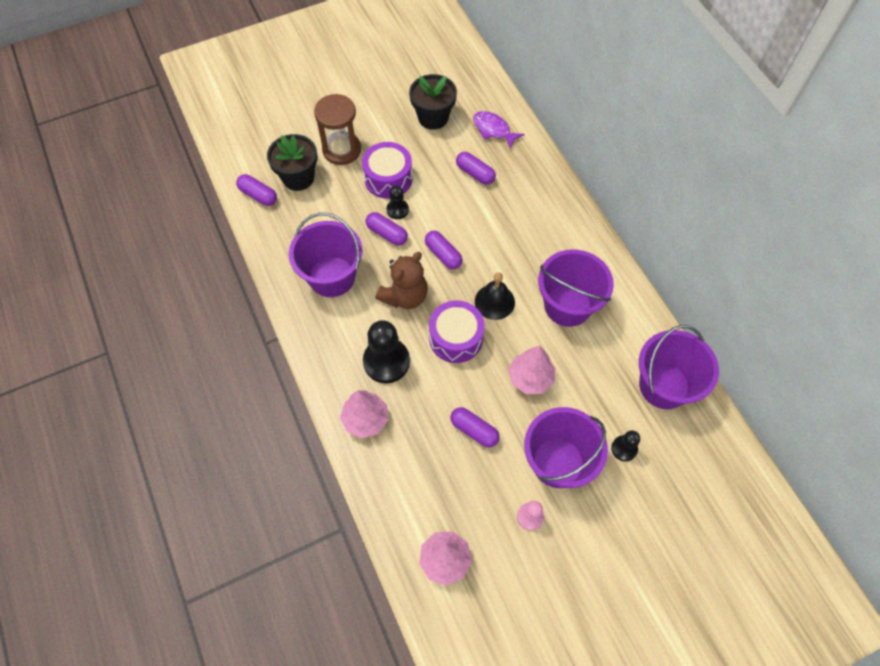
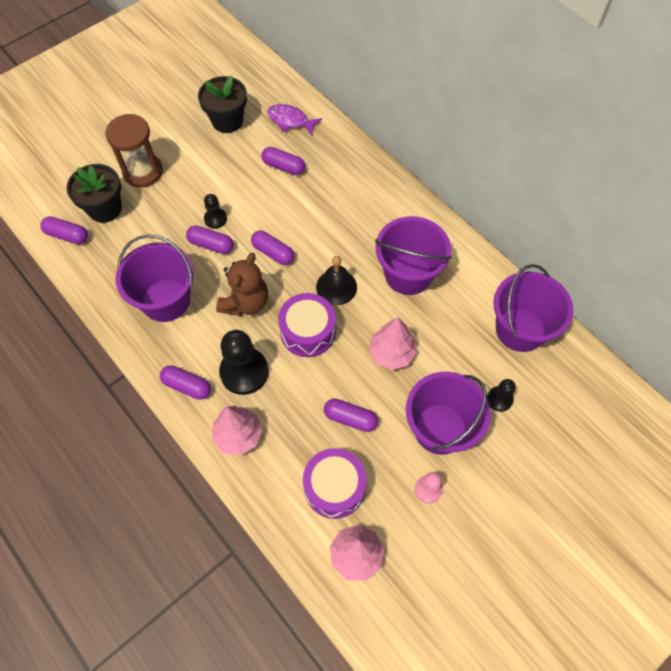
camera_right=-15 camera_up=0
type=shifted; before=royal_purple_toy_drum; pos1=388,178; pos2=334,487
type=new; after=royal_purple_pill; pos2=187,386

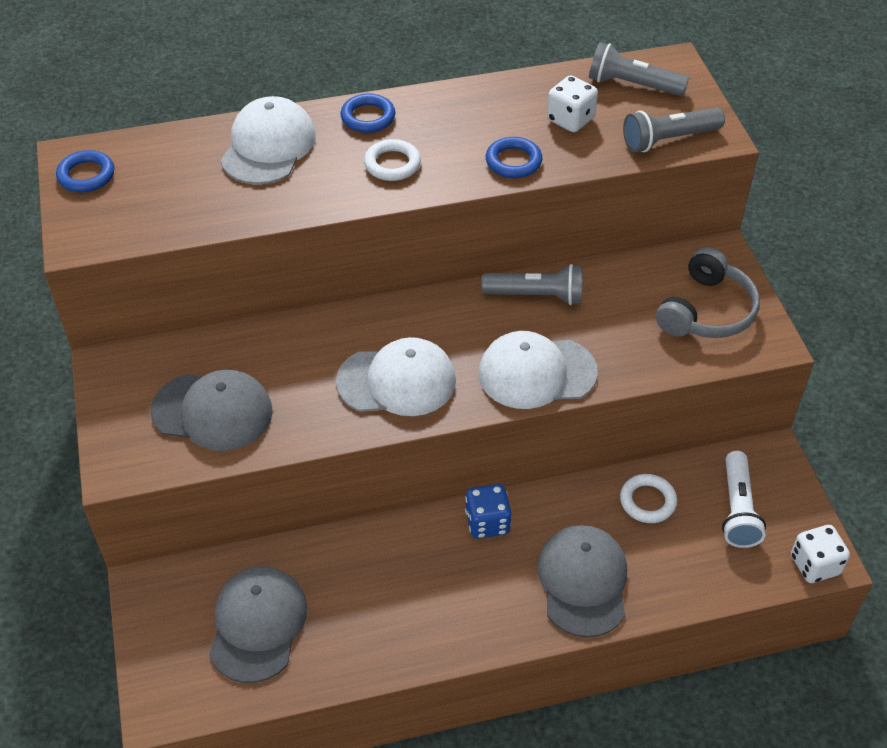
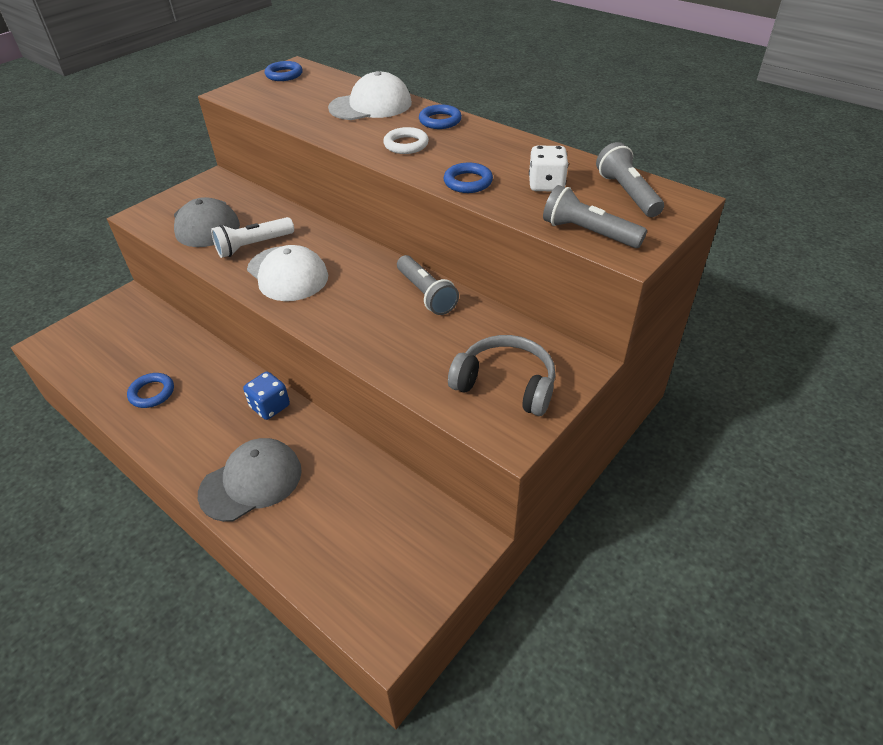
camera_right=55 camera_up=-5
type=gone; before=ash-grey_cap; pos1=257,625
type=gone; before=snow-white_cap; pos1=536,373
type=gone; before=snow-white_hoop; pos1=647,501
type=rotated; before=ash-grey_headset; pos1=706,311; pos2=505,384; turn=-150
type=shifted; before=snow-white_pocket_torch; pos1=737,509; pos2=253,246
type=gone; before=snow-white_die; pos1=815,565
type=new; after=cobalt_hoop; pos2=152,393

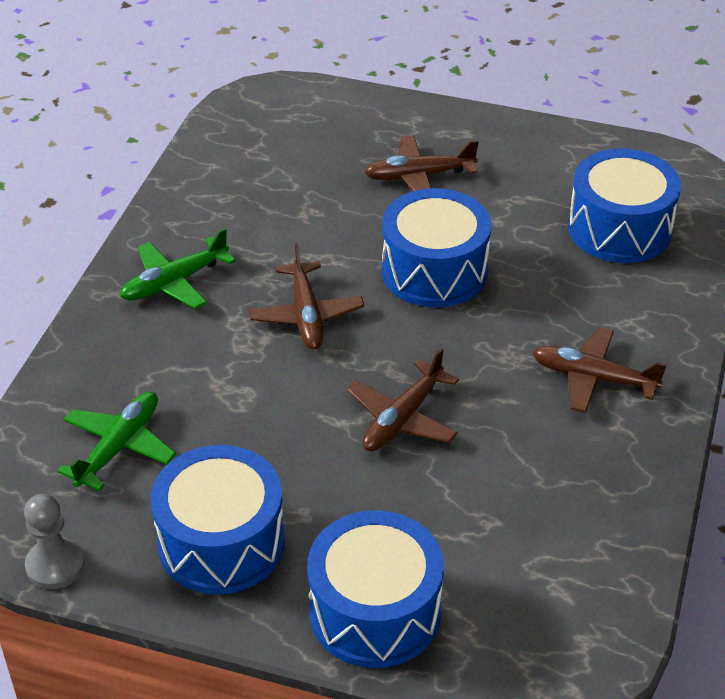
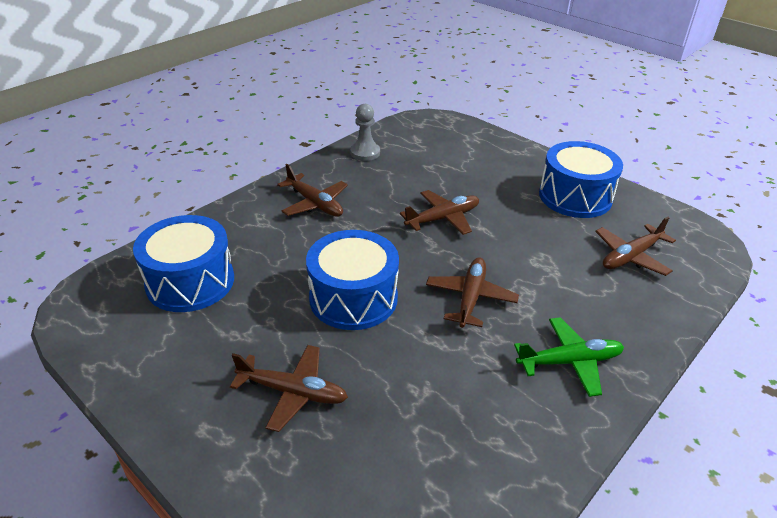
camera_right=-155 camera_up=-5
type=shifted; before=ash-grey_pawn; pos1=55,565; pos2=365,153
type=repainted; before=green_aeroplane; after=dark_brown_aeroplane; pos1=118,447; pos2=631,256
type=gone; before=cobalt_toy_drum; pos1=375,611

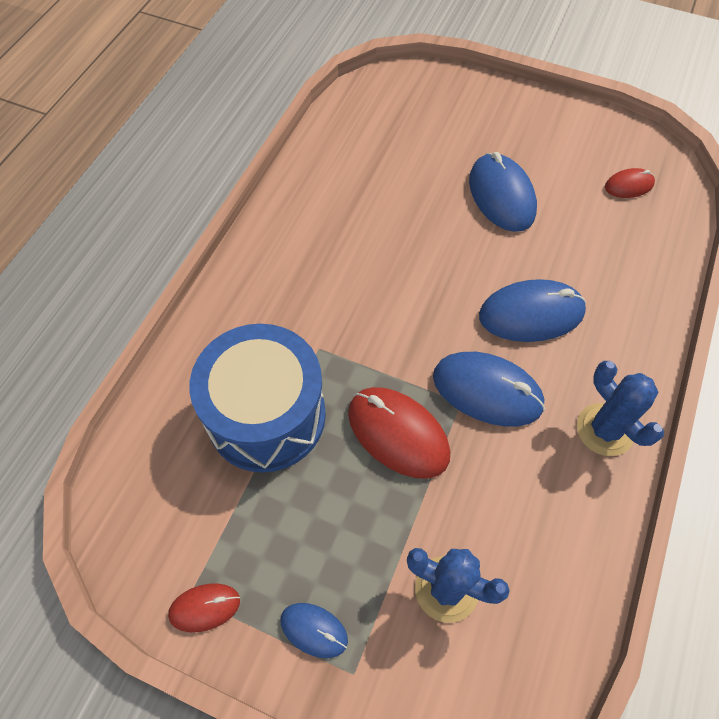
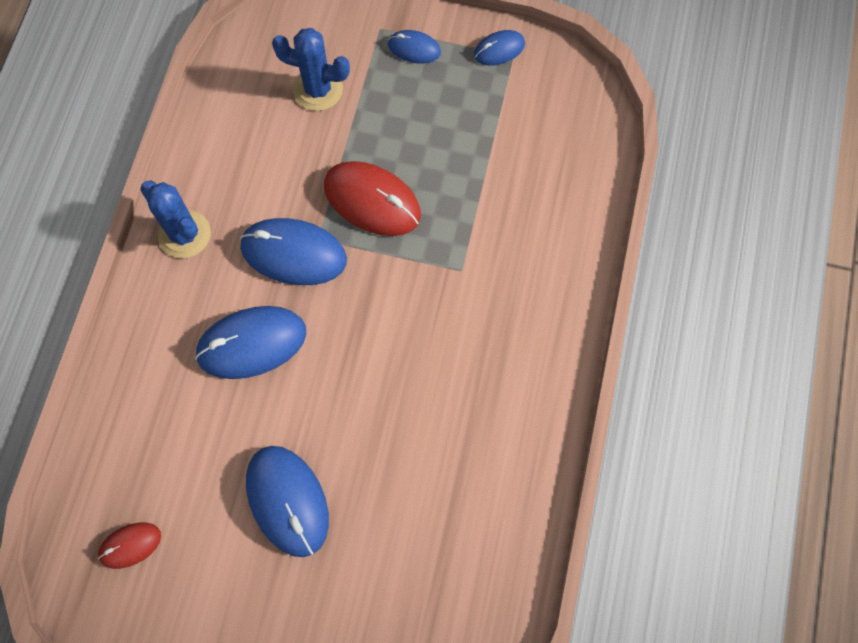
camera_right=170 camera_up=10
type=repainted; before=scarlet_PC_mouse; after=cobalt_PC_mouse; pos1=204,607; pos2=499,49
type=gone; before=cobalt_toy_drum; pos1=266,415

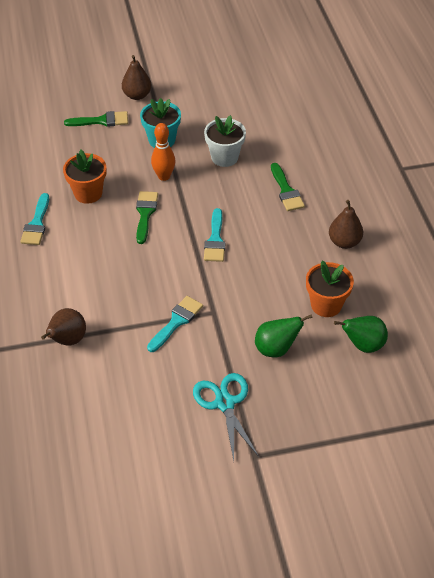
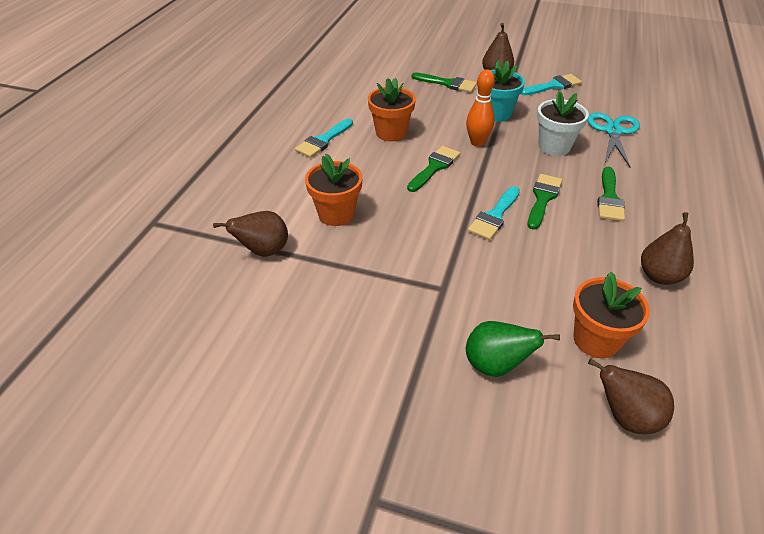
camera_right=30 camera_up=-5
type=shifted; before=aqua_paintbrush; pos1=176,322; pos2=554,86
type=shifted; before=aqua_scissors; pos1=225,403; pos2=613,131
type=repainted; before=green_toy_pear; after=dark_brown_toy_pear; pos1=363,345; pos2=626,417
type=new; after=orange-coloured_plant_pot; pos2=336,214
type=new; after=green_paintbrush; pos2=543,198

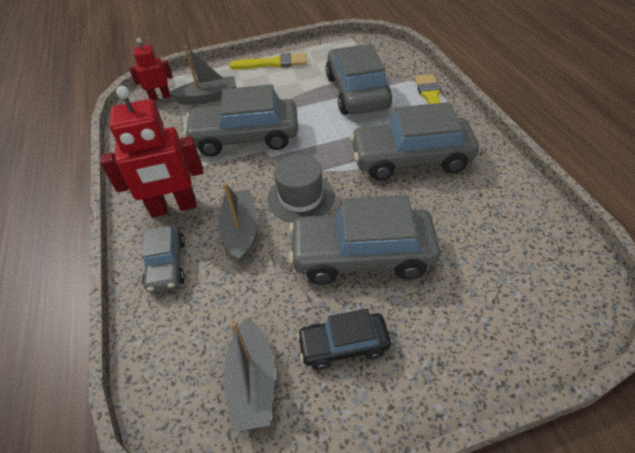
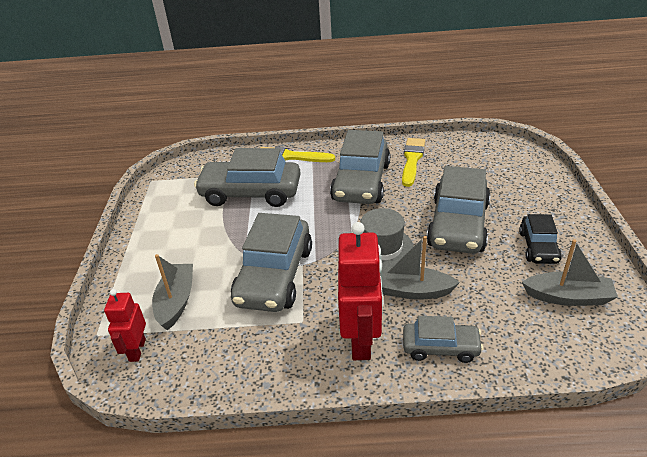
camera_right=-75 camera_up=-10
type=shifted; before=bright_yellow_paintbrush; pos1=273,63; pos2=412,160

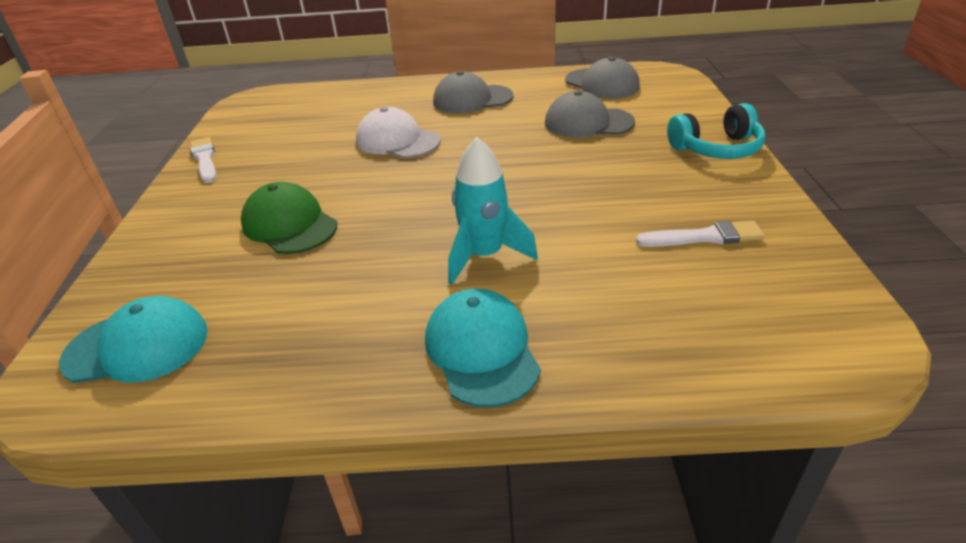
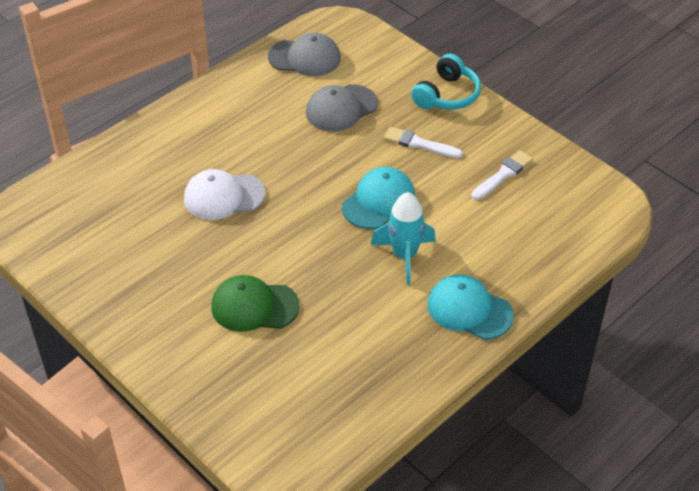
camera_right=-45 camera_up=10
type=shifted; before=aqua_cap; pos1=137,346; pos2=378,201
type=shifted; before=snow-white_paintbrush; pos1=205,159; pos2=419,144
type=gone; before=ash-grey_cap; pos1=472,99

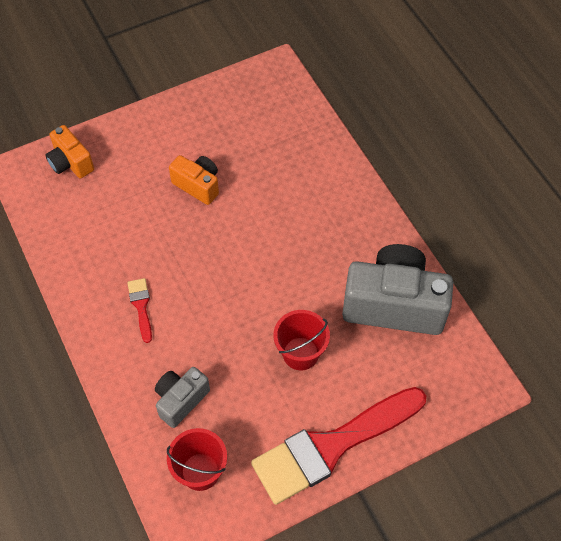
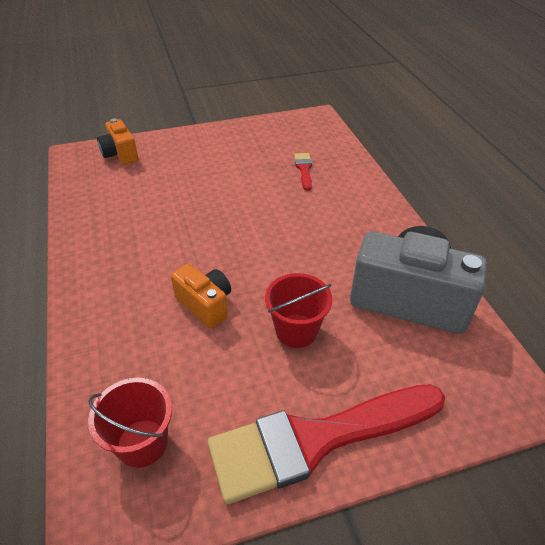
camera_right=10 camera_up=-15
type=shifted; before=scarlet_paintbrush; pos1=141,306; pos2=304,169
type=gone; before=ash-grey_camera; pos1=181,400
type=shifted; before=orange-coloured_camera; pos1=198,185; pos2=205,305

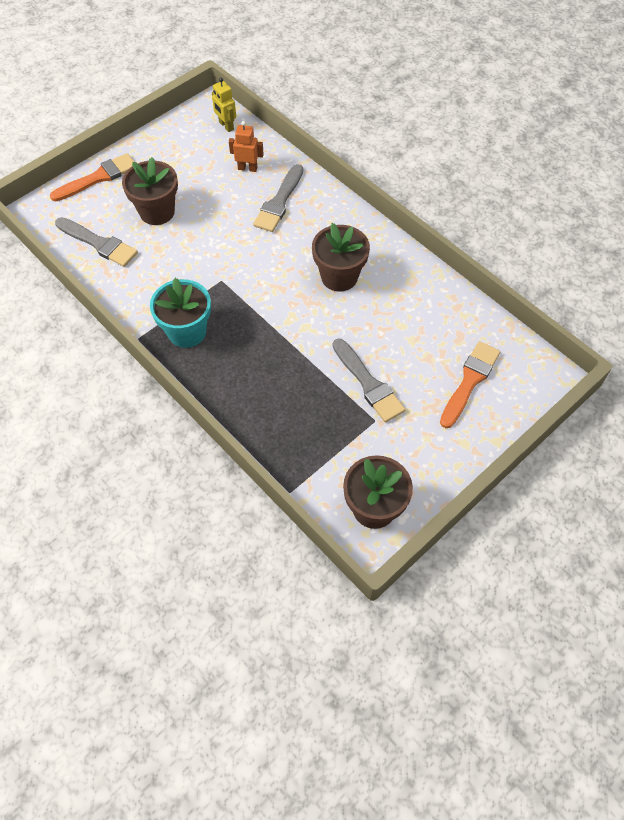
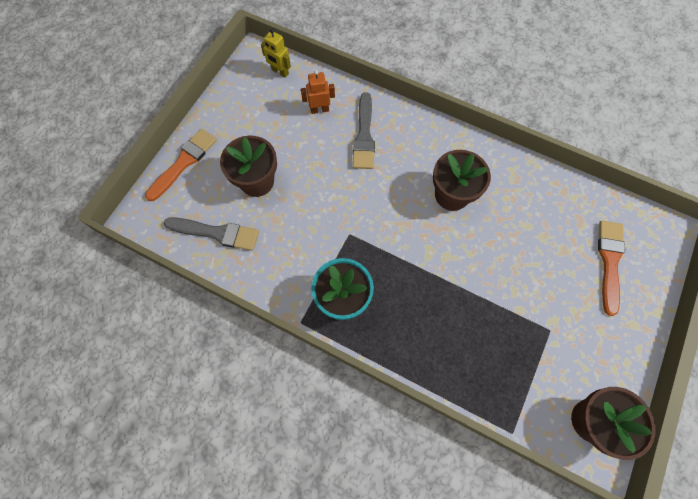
camera_right=-20 camera_up=10
type=gone; before=ash-grey_paintbrush; pos1=368,383

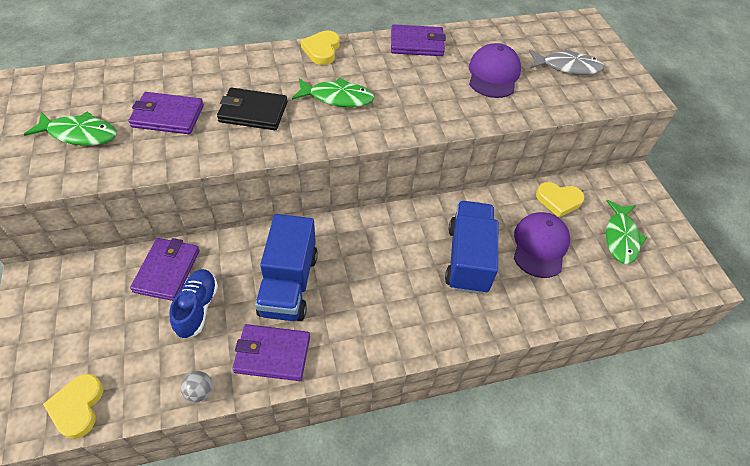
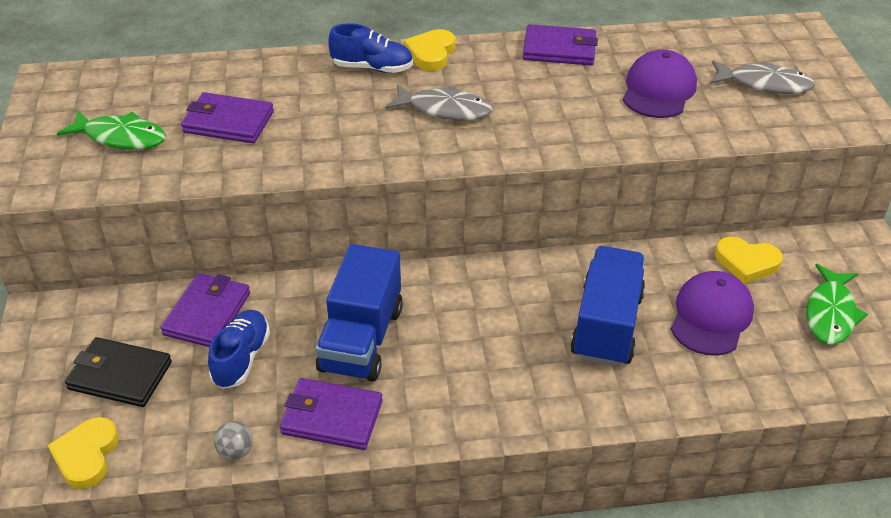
camera_right=10 camera_up=-10
type=shifted; before=jet-black_wallet; pos1=253,112; pos2=120,375
type=repainted; before=green_fish_figure; after=ash-grey_fish_figure; pos1=337,98; pos2=444,110
type=new; after=cobalt_sneaker; pos2=372,68

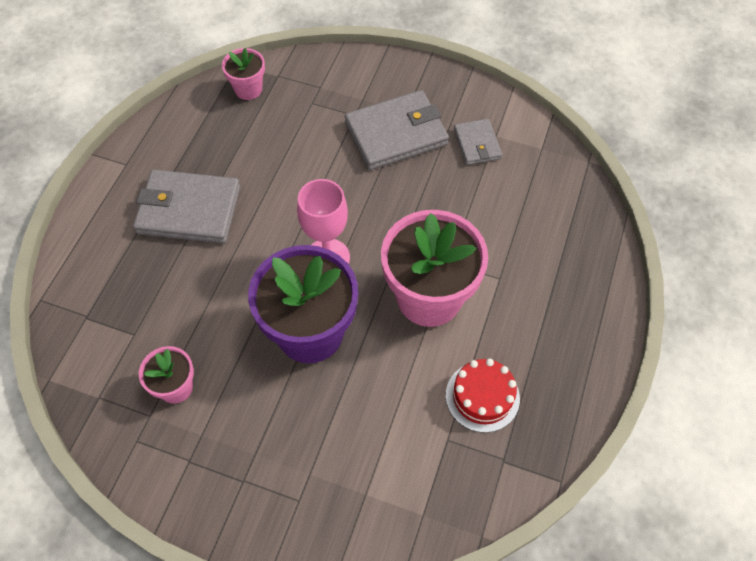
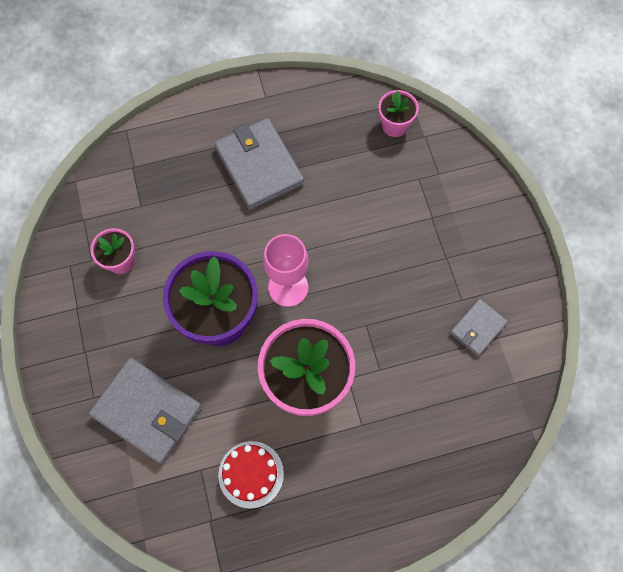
camera_right=55 camera_up=10
type=shifted; before=ash-grey_wallet; pos1=396,134; pos2=147,411

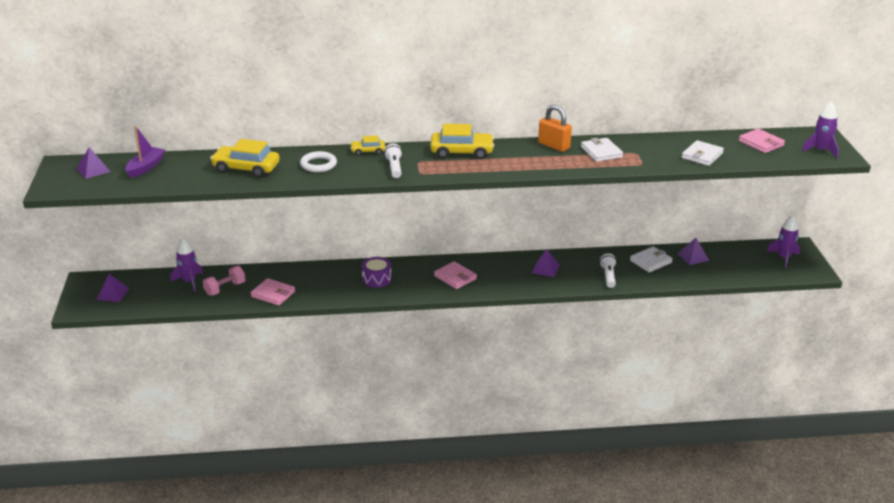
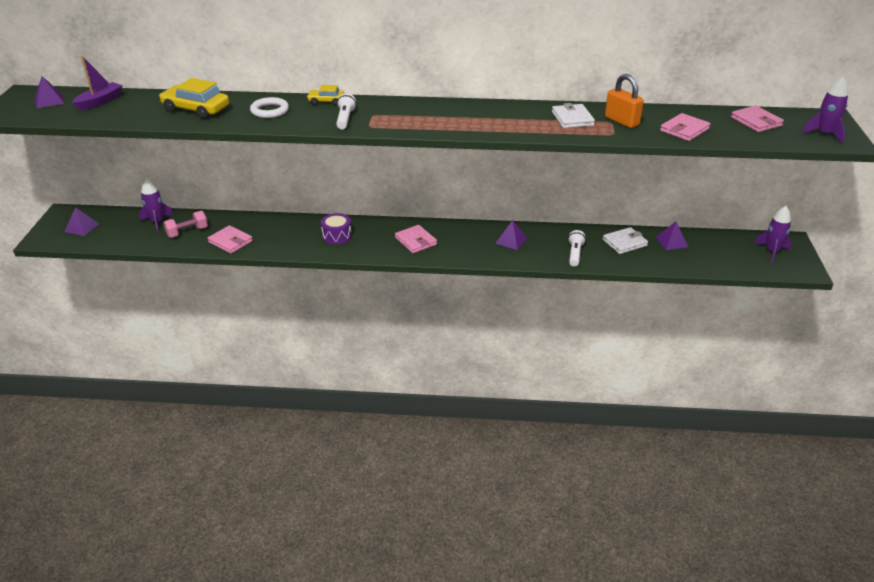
camera_right=10 camera_up=5
type=gone; before=bright_yellow_automobile; pos1=461,152
type=shifted; before=orange-coloured_padlock; pos1=554,146; pos2=621,121
type=repainted; before=snow-white_wallet; after=rosy_wallet; pos1=702,155; pos2=684,130

